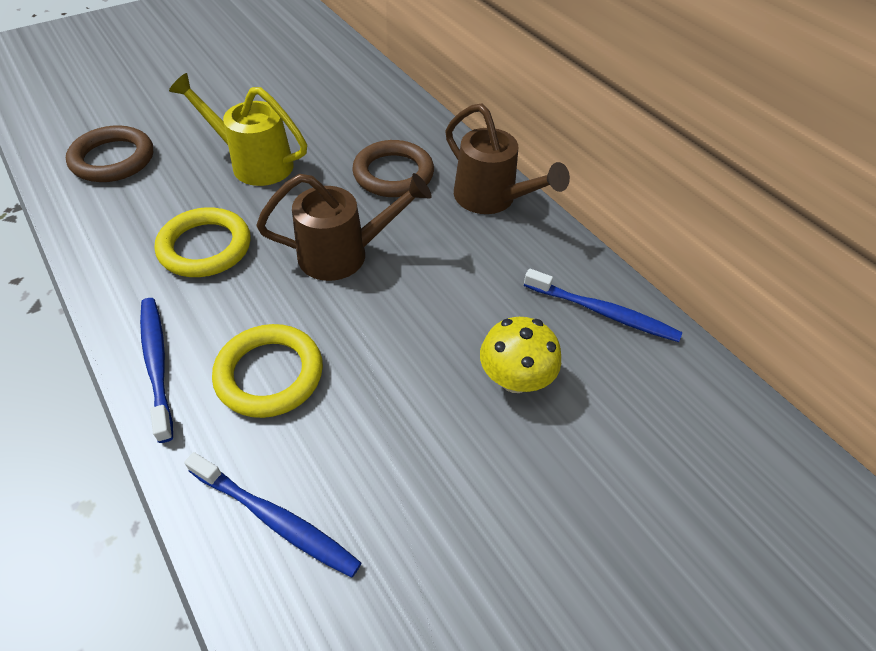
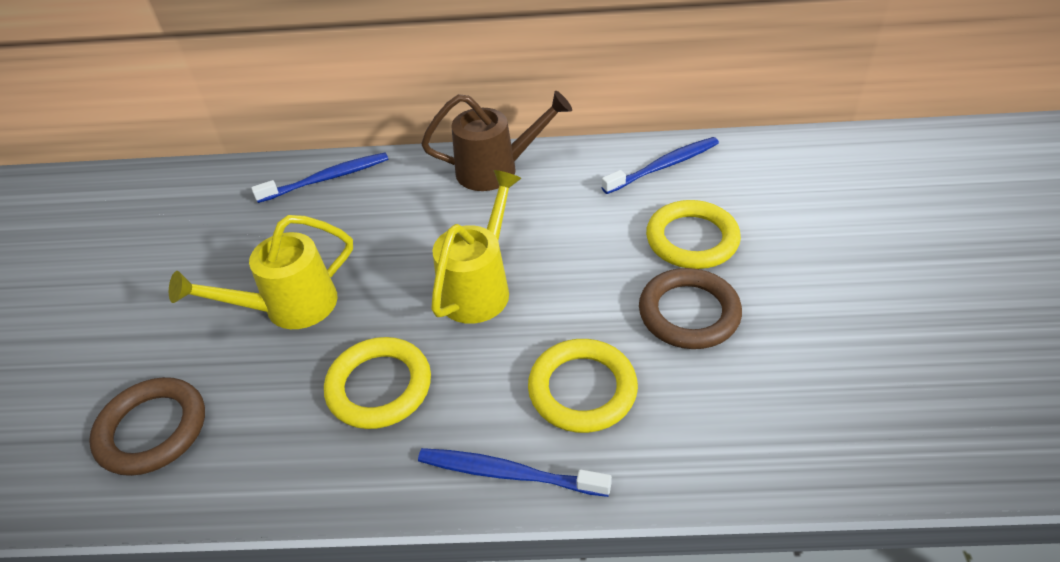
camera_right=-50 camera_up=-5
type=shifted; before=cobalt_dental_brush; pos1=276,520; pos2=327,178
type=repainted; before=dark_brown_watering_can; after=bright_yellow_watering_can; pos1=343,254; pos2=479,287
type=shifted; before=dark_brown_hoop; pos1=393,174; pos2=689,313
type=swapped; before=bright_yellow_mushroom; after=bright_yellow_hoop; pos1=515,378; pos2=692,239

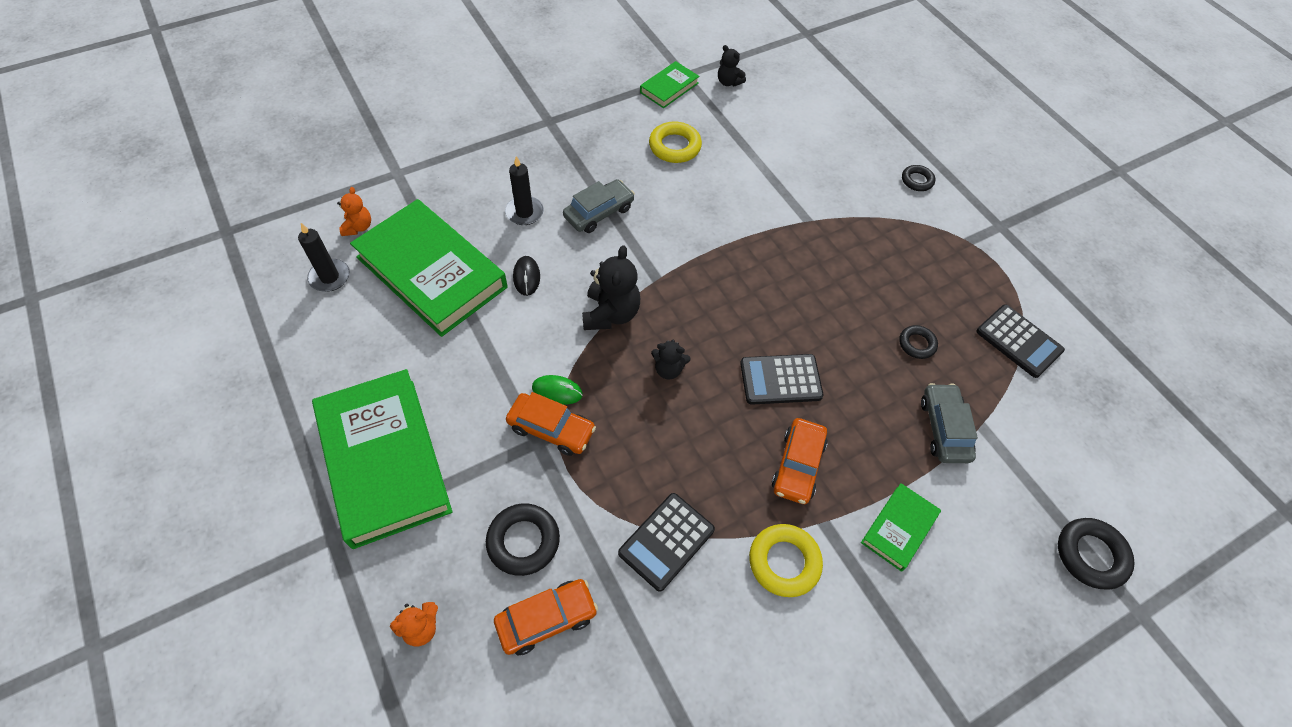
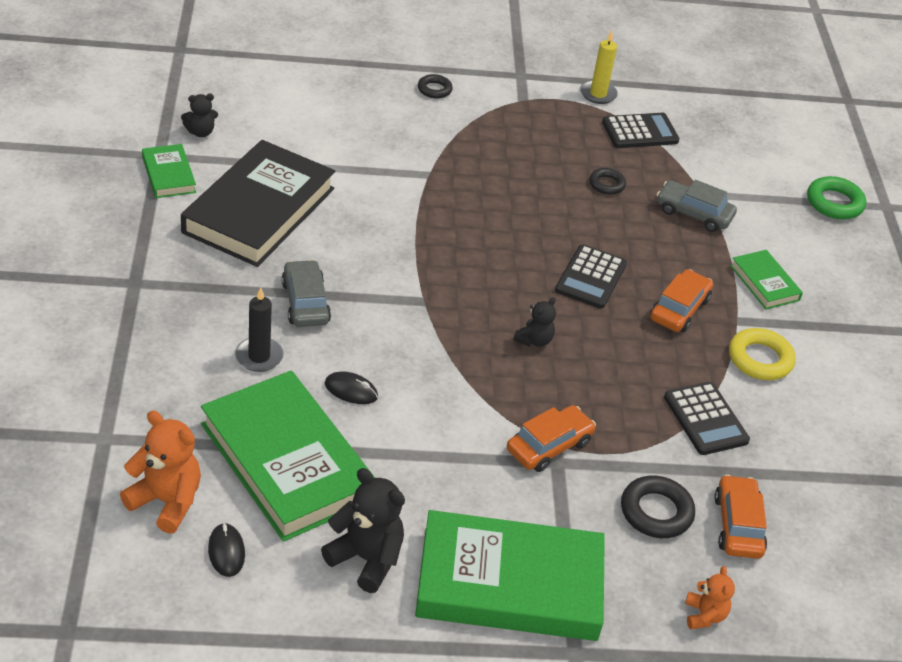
camera_right=-65 camera_up=-15
type=swapped; before=jet-black_pillar_candle; after=jet-black_PC_mouse; pos1=329,277; pos2=226,552
type=scaled; before=orange-coloured_stuffed_bear; pos1=358,227; pos2=166,501; scale=1.73
type=rotated; before=green_book; pos1=431,272; pos2=287,462; turn=75
type=gone; before=green_PC_mouse; pos1=557,391
type=shifted; before=jet-black_stuffed_bear; pos1=611,314; pos2=366,559
type=swapped; before=bright_yellow_hoop; after=jet-black_book; pos1=674,146; pos2=259,210
type=rotated; before=orange-coloured_automobile; pos1=797,465; pos2=679,309; turn=-105
type=repainted; before=jet-black_hoop; after=green_hoop; pos1=1090,555; pos2=834,203
type=new; after=bright_yellow_pillar_candle; pos2=598,94

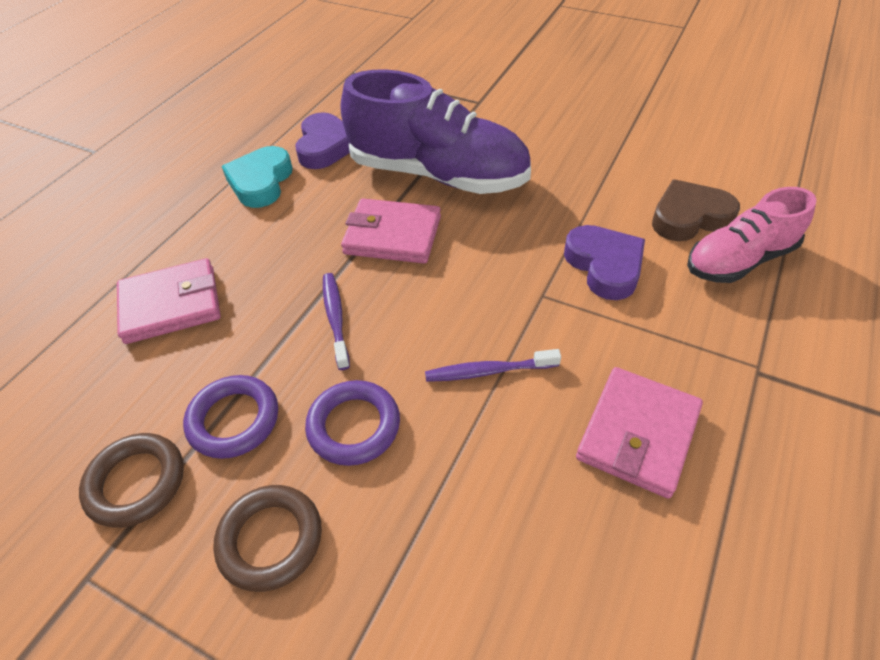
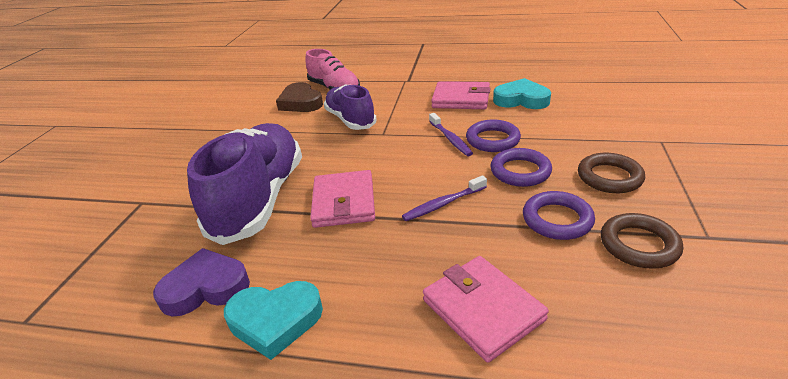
camera_right=-105 camera_up=-15
type=swapped; before=royal_purple_heart; after=royal_purple_sneaker; pos1=604,266; pos2=350,120
type=new; after=royal_purple_hoop; pos2=492,140
type=new; after=aqua_heart; pos2=521,100

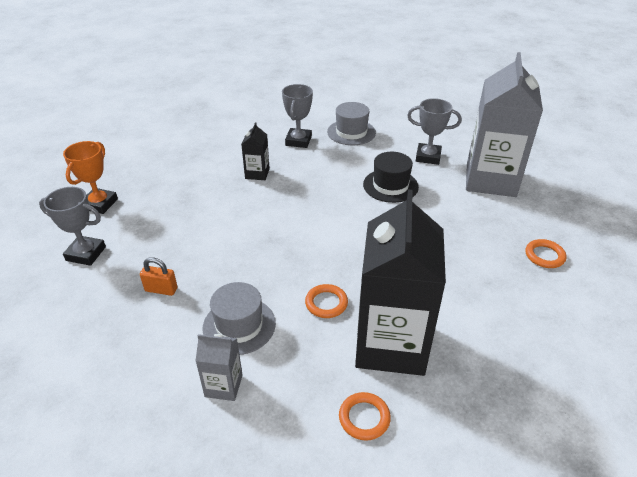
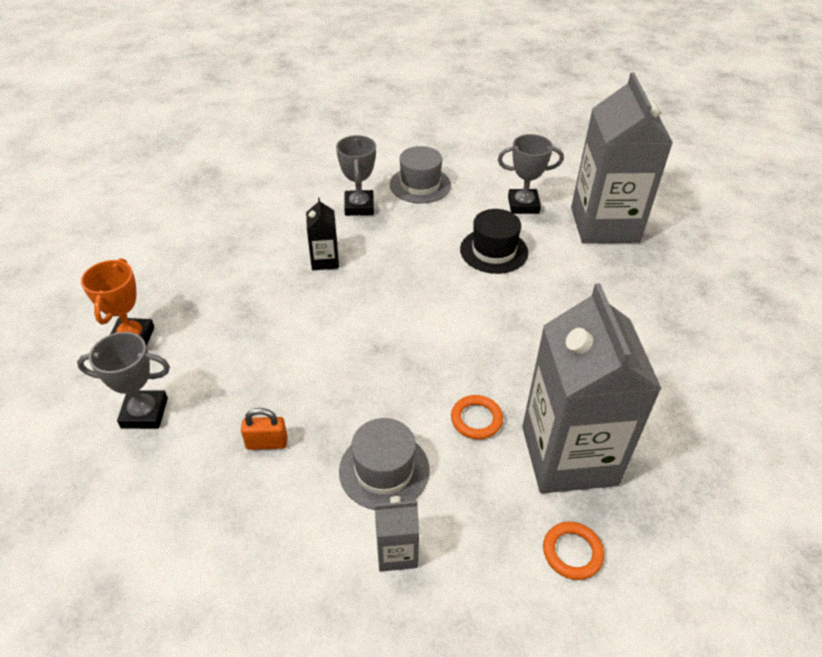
camera_right=-15 camera_up=5
type=repainted; before=jet-black_carton; after=ash-grey_carton; pos1=391,344; pos2=568,455
type=gone; before=orange-coloured_hoop; pos1=544,256

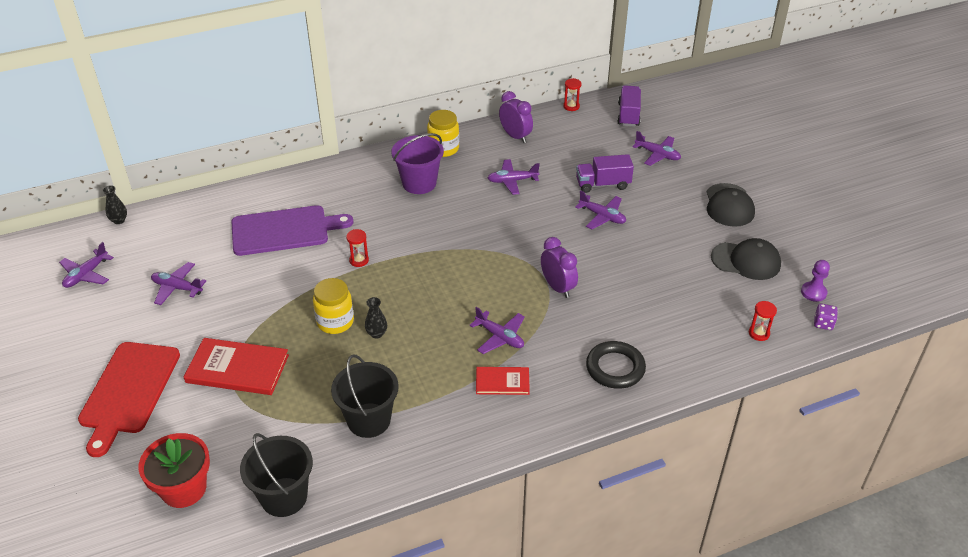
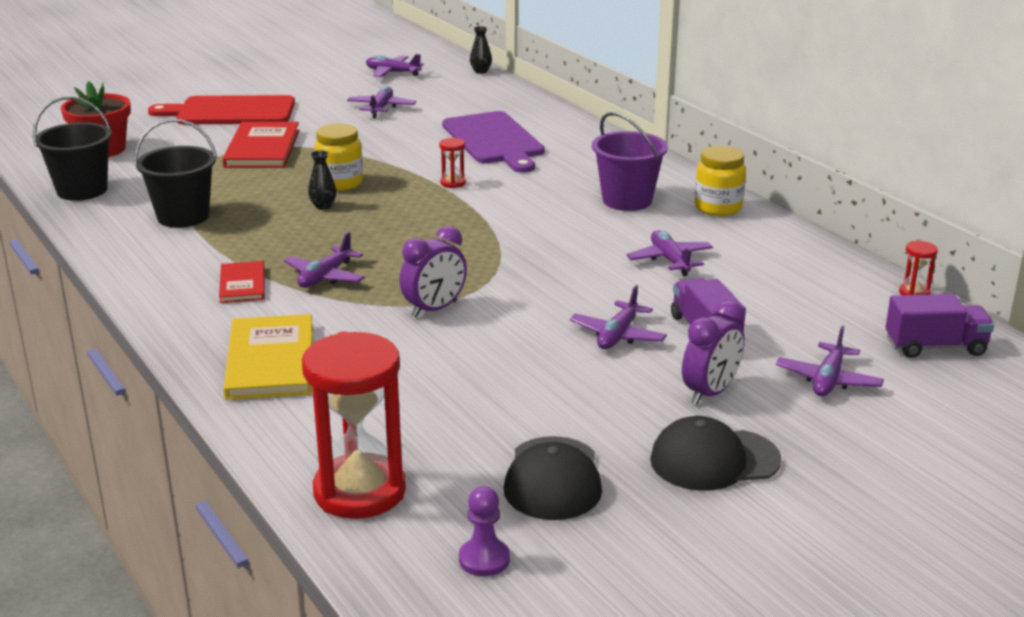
camera_right=80 camera_up=-15
type=shifted; before=royal_purple_alarm_clock; pos1=515,136; pos2=710,393
type=swapped; before=jet-black_hoop; after=bright_yellow_book; pos1=615,368; pos2=270,361
type=scaled; before=scarlet_hourglass; pos1=759,333; pos2=359,491; scale=2.4
type=gone; before=royal_purple_die; pos1=823,323

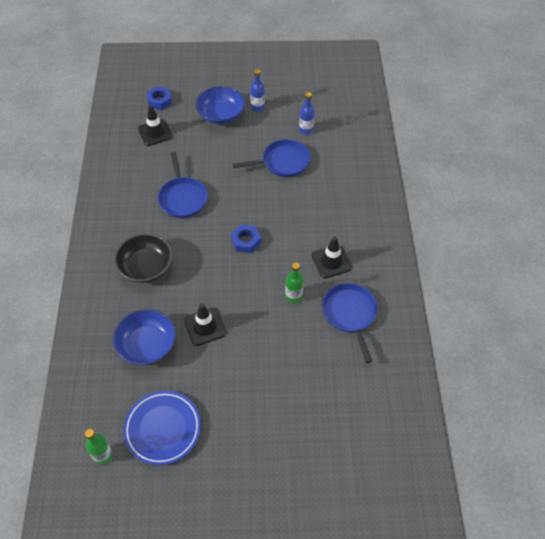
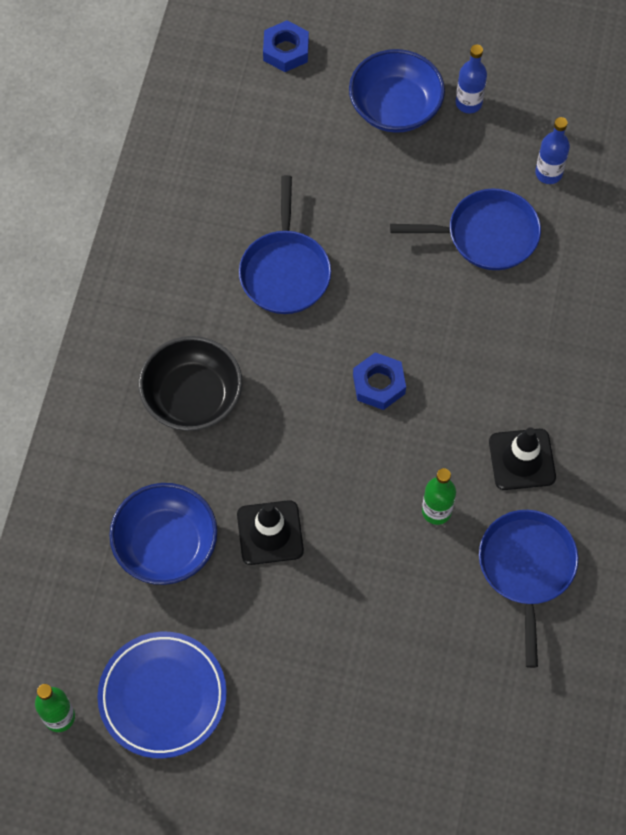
camera_right=15 camera_up=10
type=gone; before=jet-black_road_cone; pos1=155,133

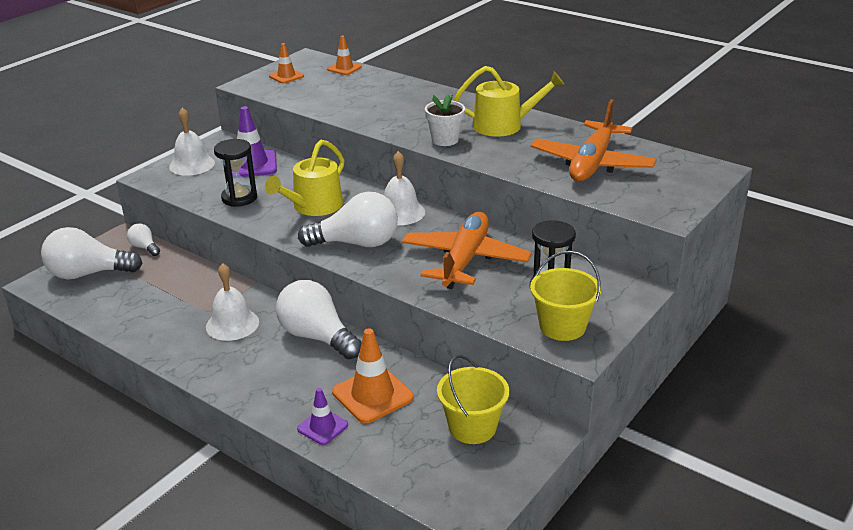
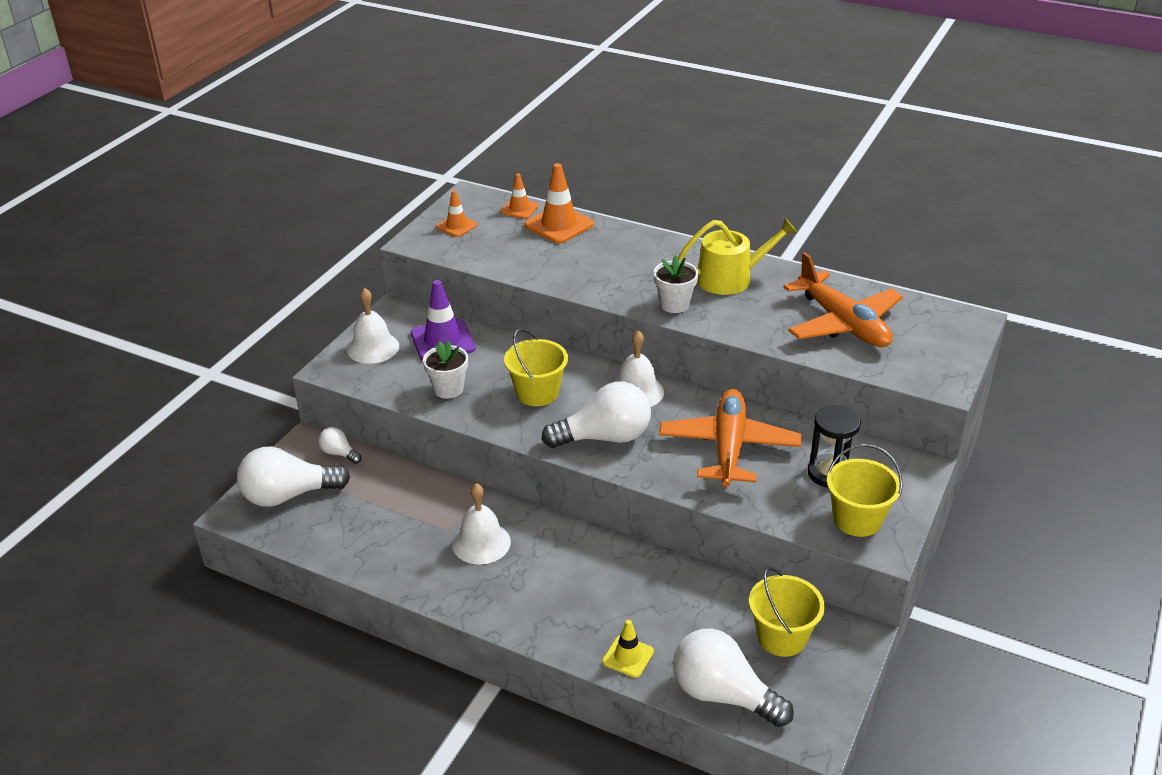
camera_right=-10 camera_up=5
type=swapped; before=jet-black_hourglass; after=snow-white_plant_pot; pos1=239,198; pos2=448,389
type=swapped; before=bright_yellow_watering_can; after=bright_yellow_pail; pos1=313,206; pos2=537,393
type=shifted; before=snow-white_light_bulb; pos1=317,337; pos2=723,695
type=repainted; before=royal_purple_road_cone; after=bright_yellow_road_cone; pos1=322,427; pos2=628,656
type=shifted; before=orange-coloured_road_cone; pos1=372,395; pos2=559,225
type=rotated; before=orange-coloured_aeroplane; pos1=592,163; pos2=843,323; turn=-45

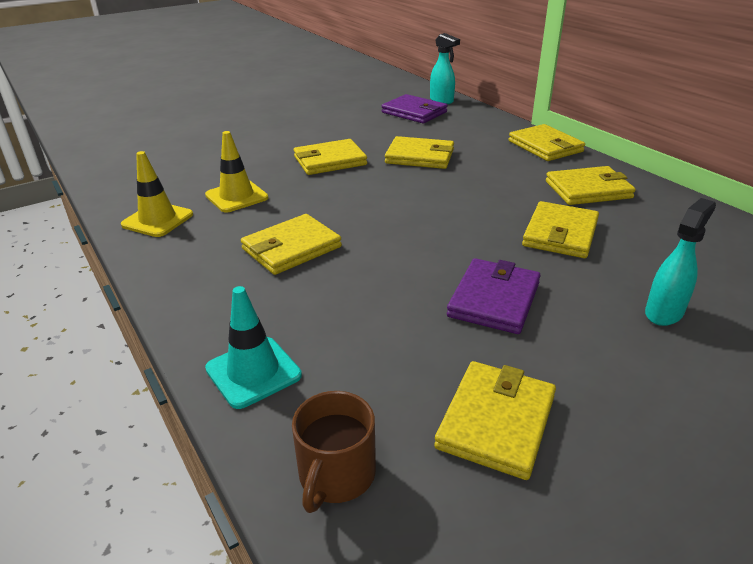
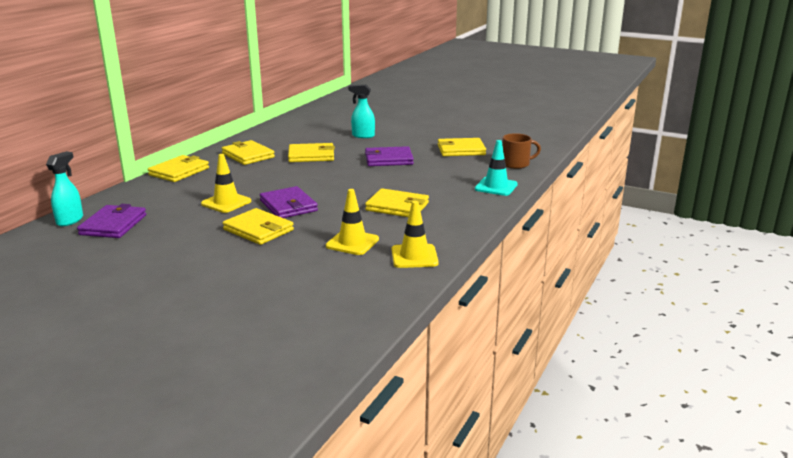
camera_right=-120 camera_up=-10
type=swapped; before=bright_yellow_wallet; after=bright_yellow_road_cone; pos1=420,156; pos2=226,202
type=new; after=royal_purple_wallet; pos2=288,206

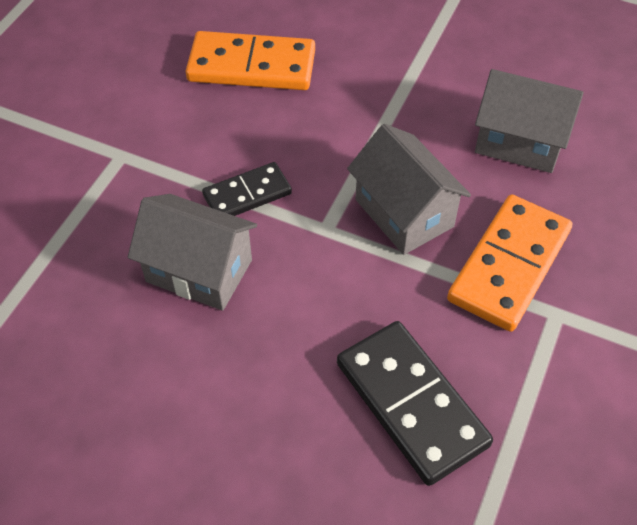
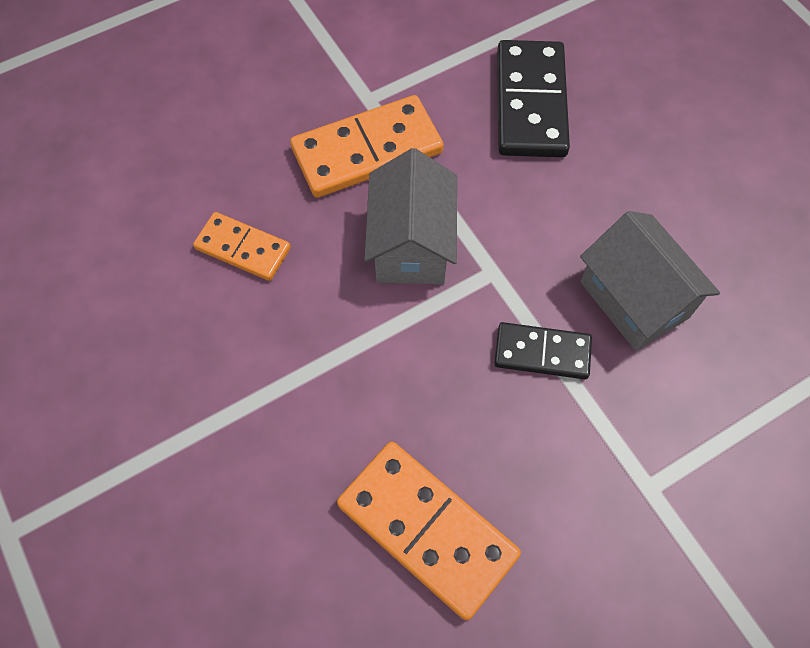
camera_right=-145 camera_up=10
type=swapped; before=ash-grey_cottage; after=orange-coloured_domino_tile; pos1=519,142; pos2=243,248

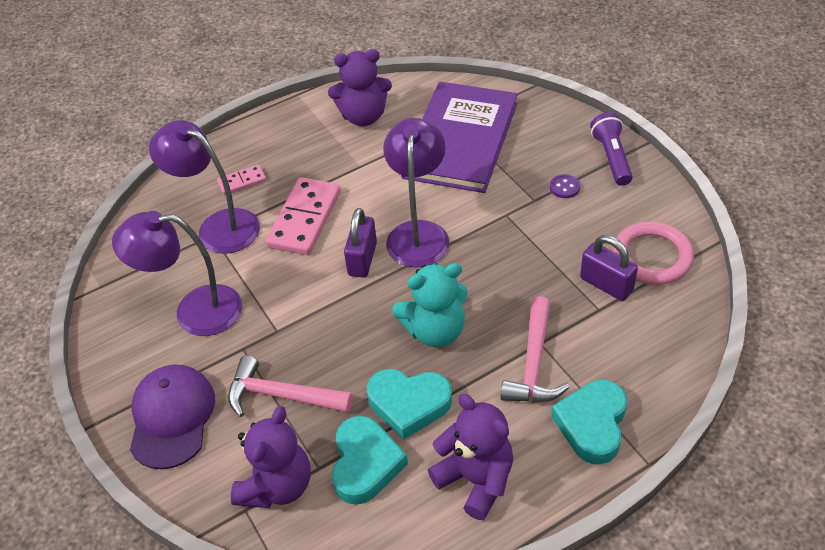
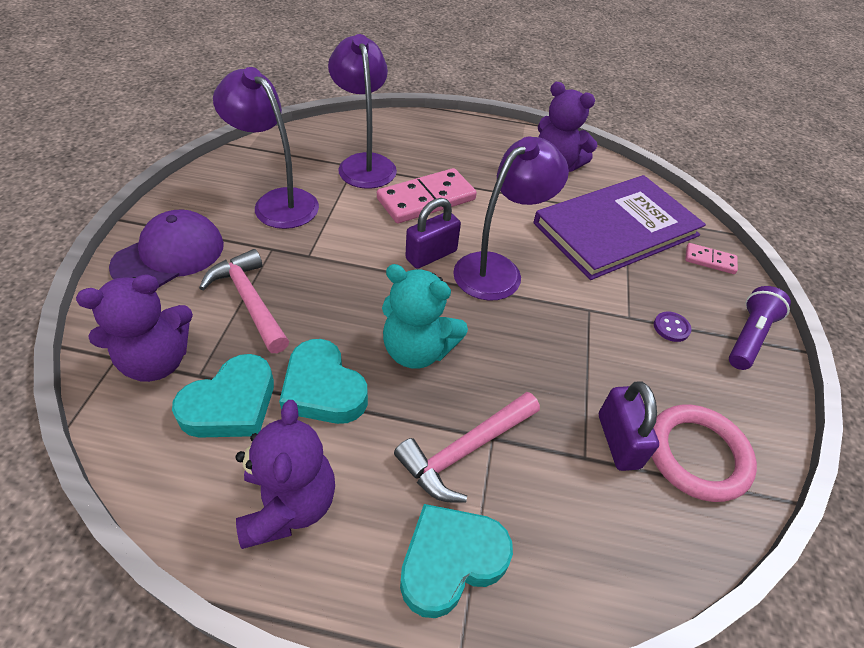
camera_right=35 camera_up=0
type=shifted; before=rosy_domino_tile; pos1=242,181; pos2=710,260

